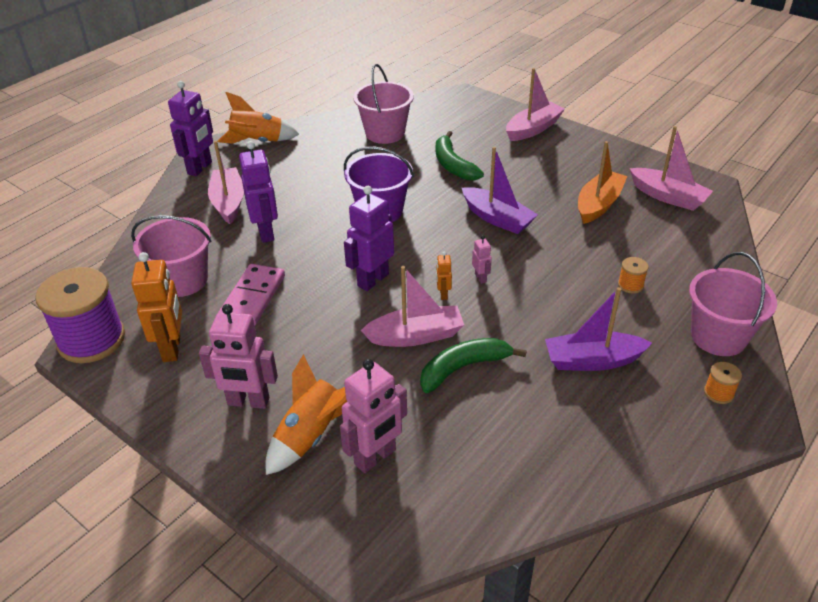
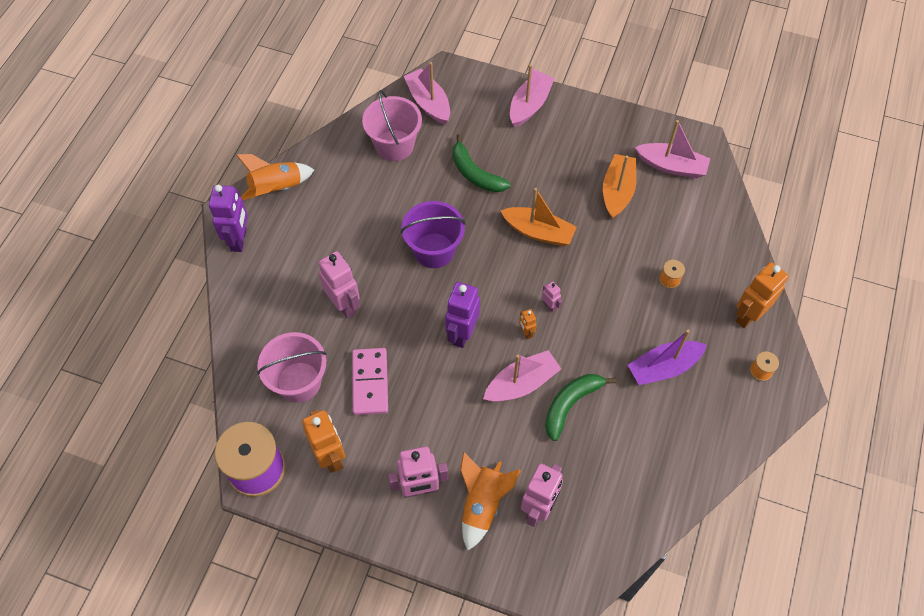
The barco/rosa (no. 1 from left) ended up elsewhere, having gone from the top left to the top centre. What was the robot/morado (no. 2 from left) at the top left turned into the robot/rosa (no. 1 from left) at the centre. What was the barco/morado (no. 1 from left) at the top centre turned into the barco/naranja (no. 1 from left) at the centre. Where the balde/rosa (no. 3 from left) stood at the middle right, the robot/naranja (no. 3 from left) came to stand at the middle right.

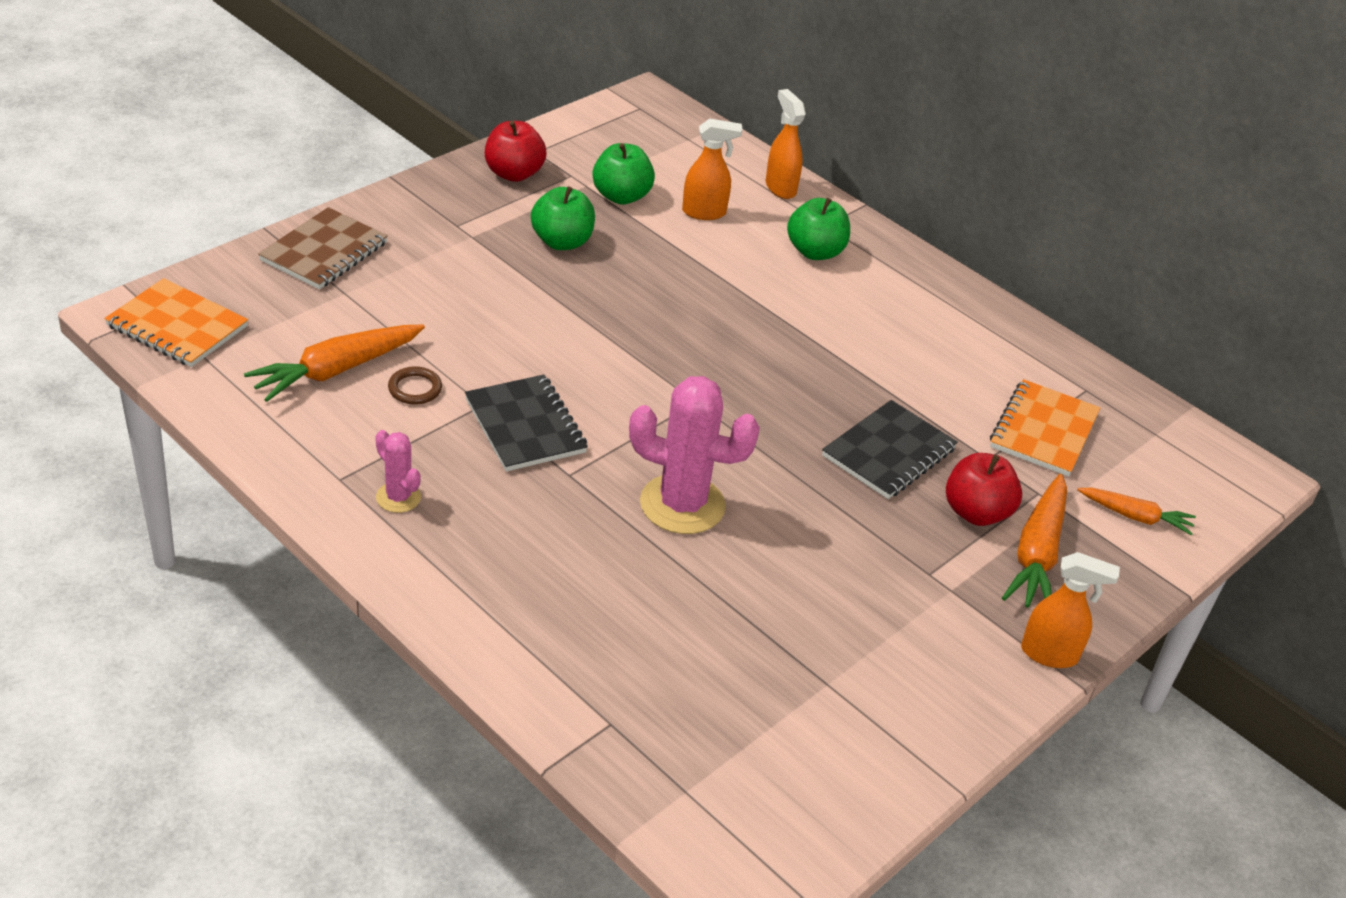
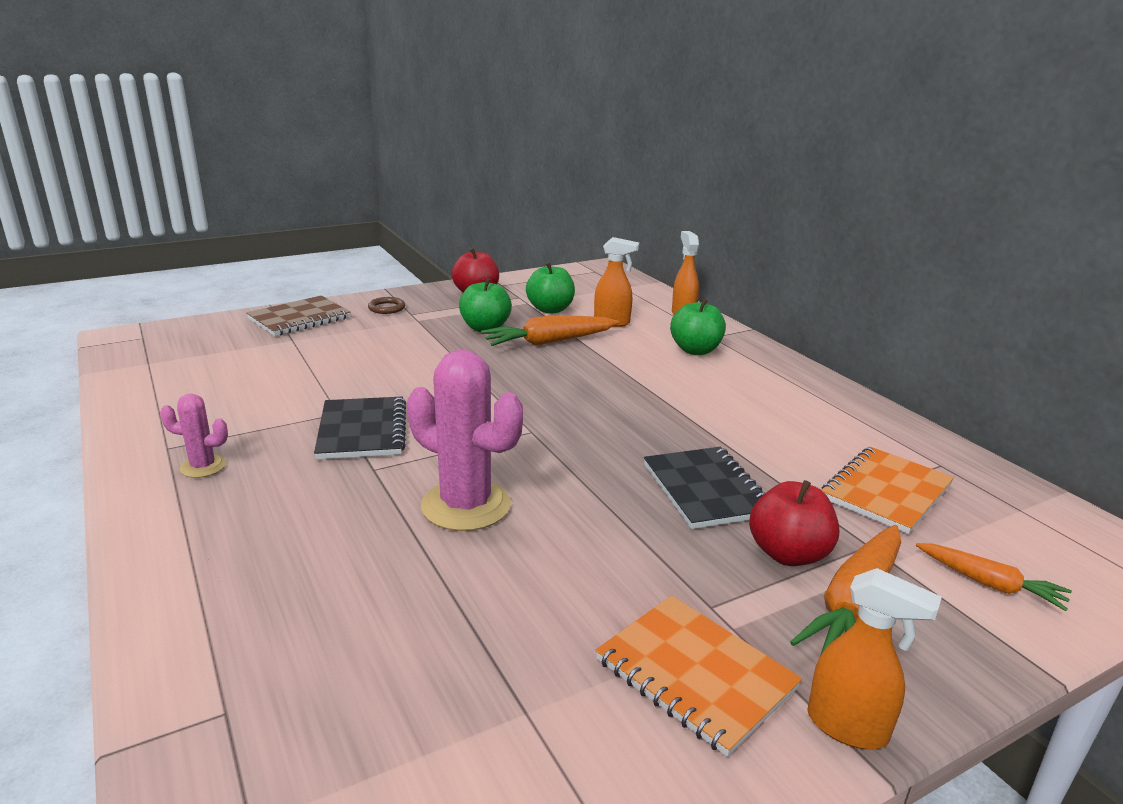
The cuaderno/naranja (no. 1 from left) ended up elsewhere, having gone from the middle left to the bottom centre. The zanahoria/naranja (no. 1 from left) ended up elsewhere, having gone from the middle left to the centre. The anillo/marrón ended up elsewhere, having gone from the middle left to the centre. The cuaderno/negro (no. 2 from left) at the centre ended up facing another way, 75 degrees counterclockwise from before. The cactus/rosa (no. 1 from left) at the middle left ended up facing another way, 60 degrees counterclockwise from before.

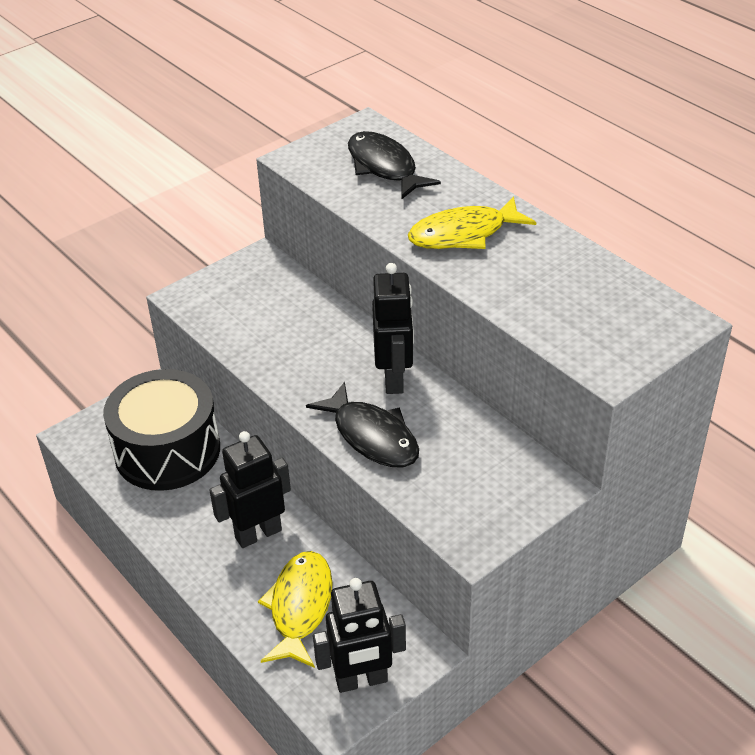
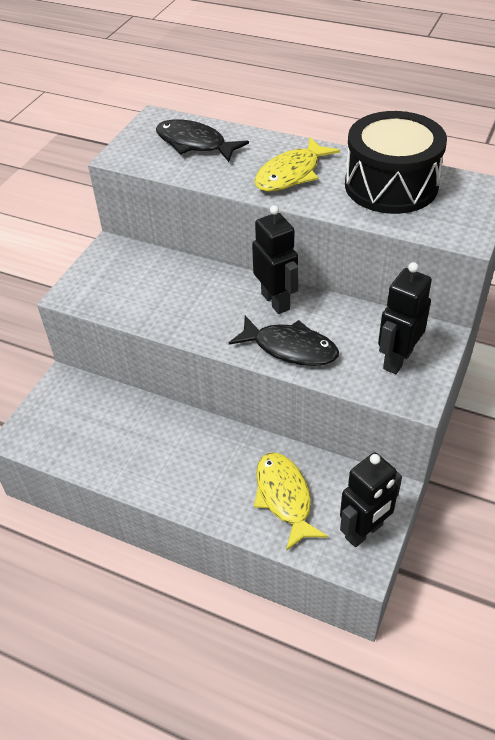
The tambor/negro ended up elsewhere, having gone from the middle left to the top right. The robot/negro (no. 1 from left in the first image) ended up elsewhere, having gone from the middle left to the middle right.

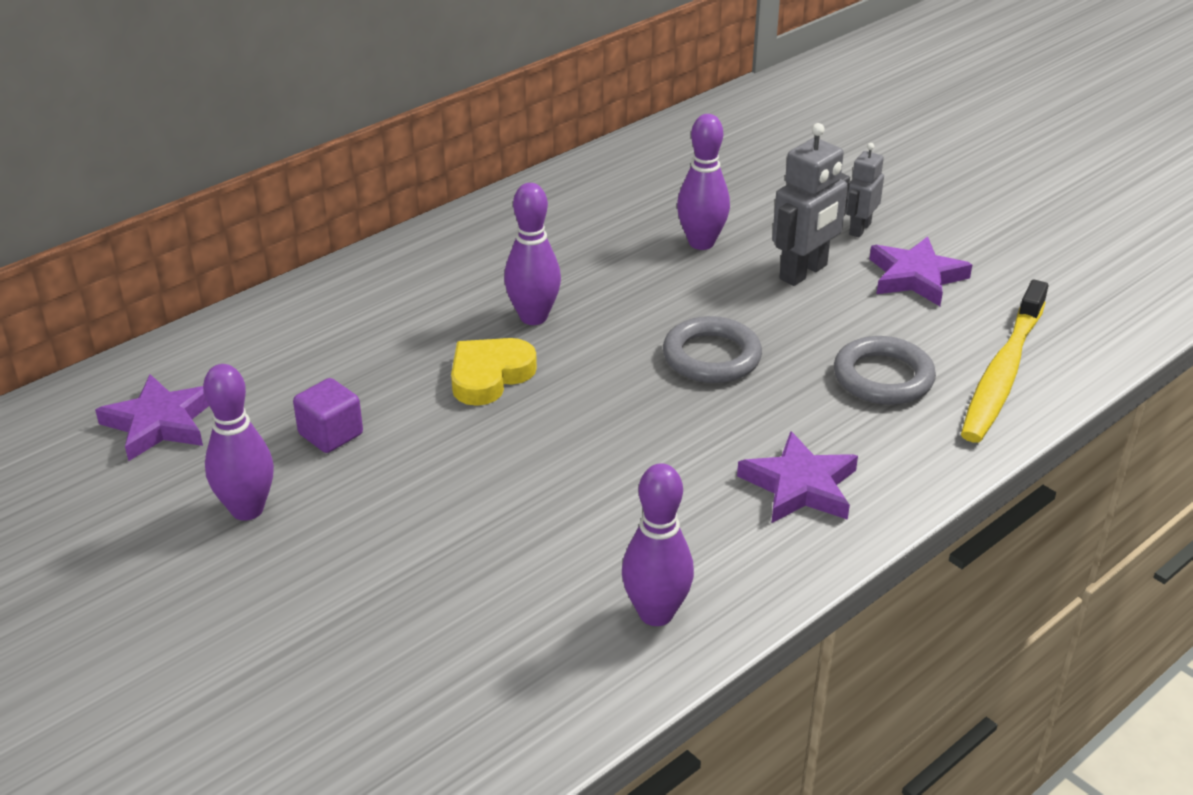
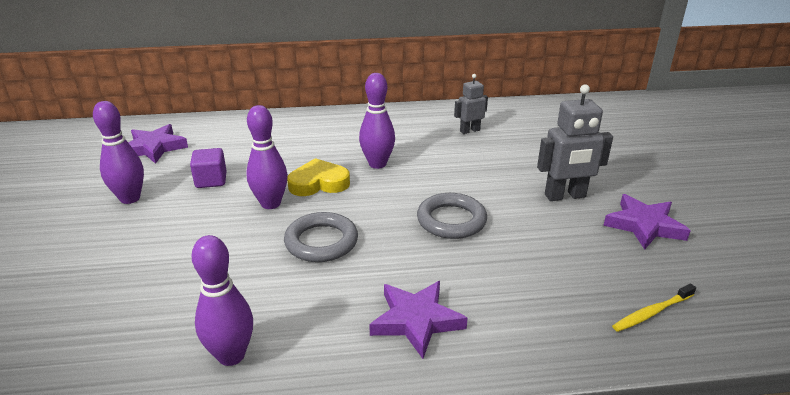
The bolo/morado (no. 4 from left in the first image) ended up elsewhere, having gone from the top centre to the centre. The robot/gris (no. 2 from left in the first image) ended up elsewhere, having gone from the top right to the top centre. The size of the cepillo de dientes/amarillo at the middle right changed by a factor of 0.49. The anillo/gris (no. 2 from left in the first image) ended up elsewhere, having gone from the middle right to the centre.

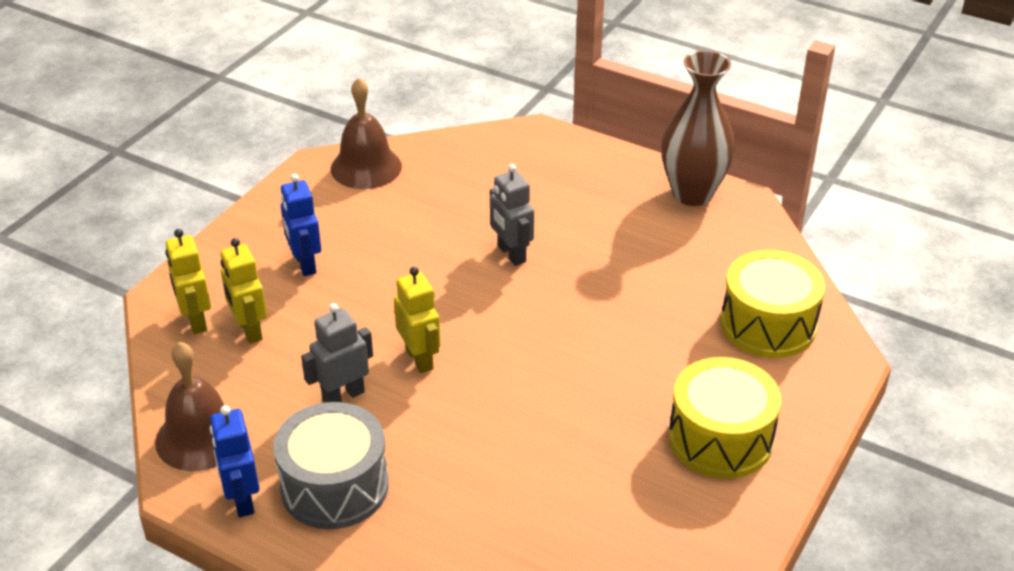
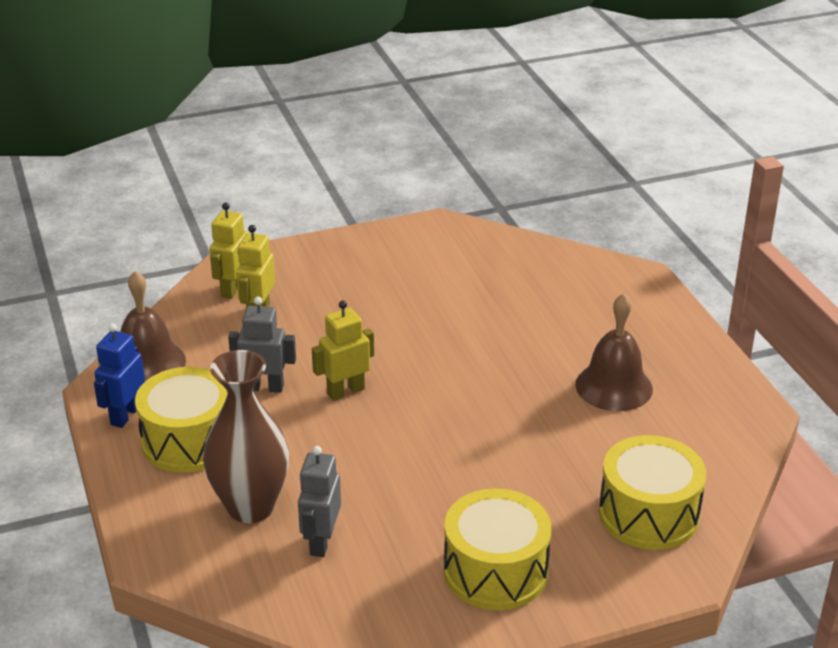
The florero/marrón ended up elsewhere, having gone from the top right to the bottom left. The campana/marrón (no. 2 from left) ended up elsewhere, having gone from the top centre to the middle right. The robot/gris (no. 2 from left) ended up elsewhere, having gone from the centre to the bottom centre. The second view lost the robot/azul (no. 2 from left) at the middle left. The robot/amarillo (no. 3 from left) at the centre ended up facing another way, 135 degrees counterclockwise from before. What was the tambor/gris at the bottom left turned into the tambor/amarillo (no. 1 from left) at the middle left.

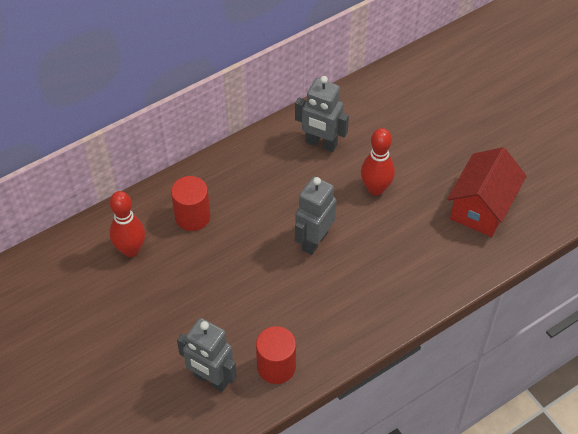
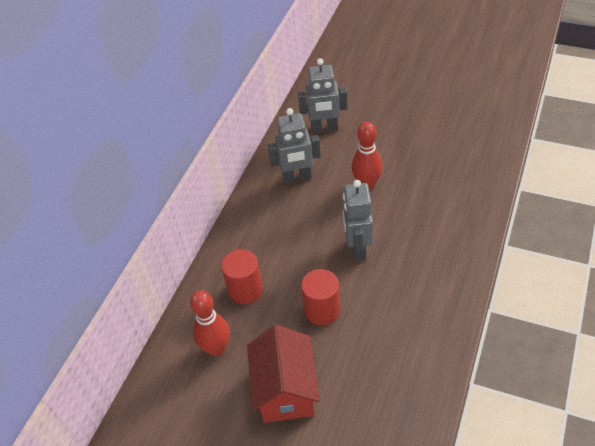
The casa/rojo ended up elsewhere, having gone from the middle right to the bottom centre. The robot/gris (no. 1 from left in the first image) ended up elsewhere, having gone from the bottom centre to the top centre. The cilindro/rojo (no. 2 from left) ended up elsewhere, having gone from the bottom centre to the centre.

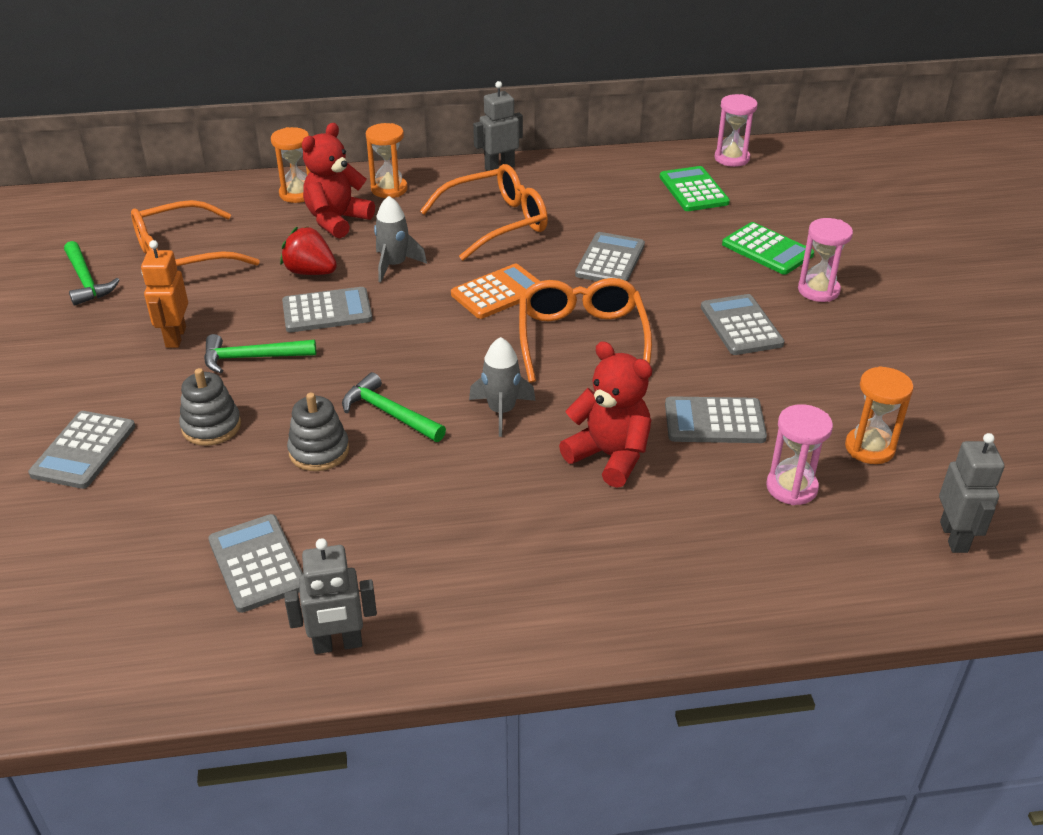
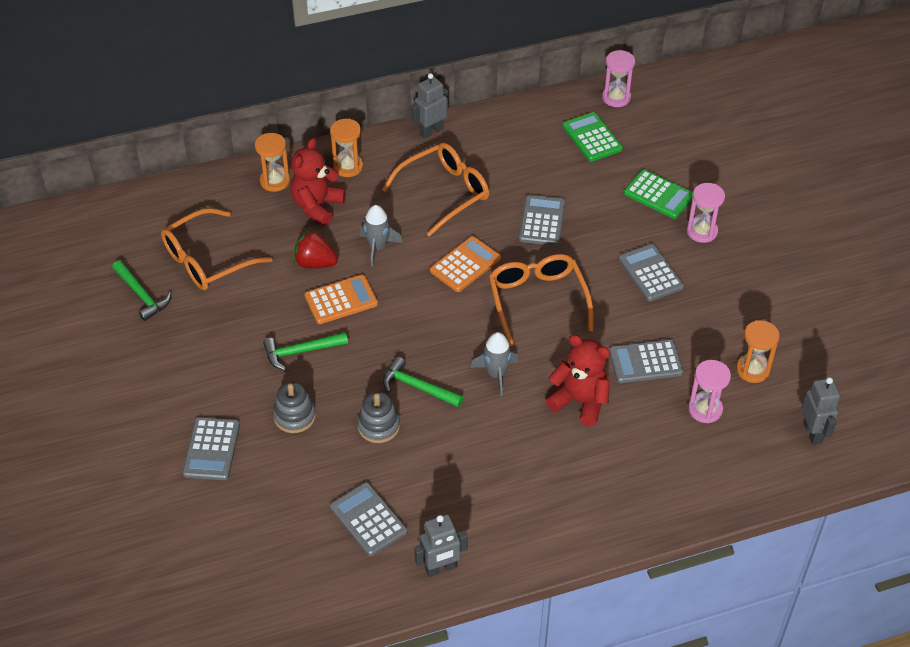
The second view lost the robot/naranja at the middle left. What was the calculadora/gris (no. 3 from left) at the middle left turned into the calculadora/naranja (no. 1 from left) at the centre.

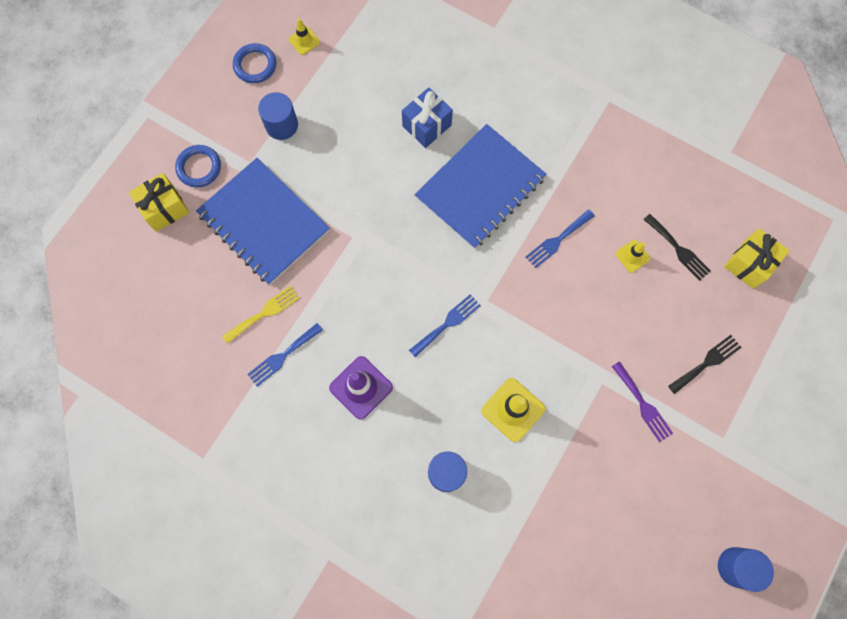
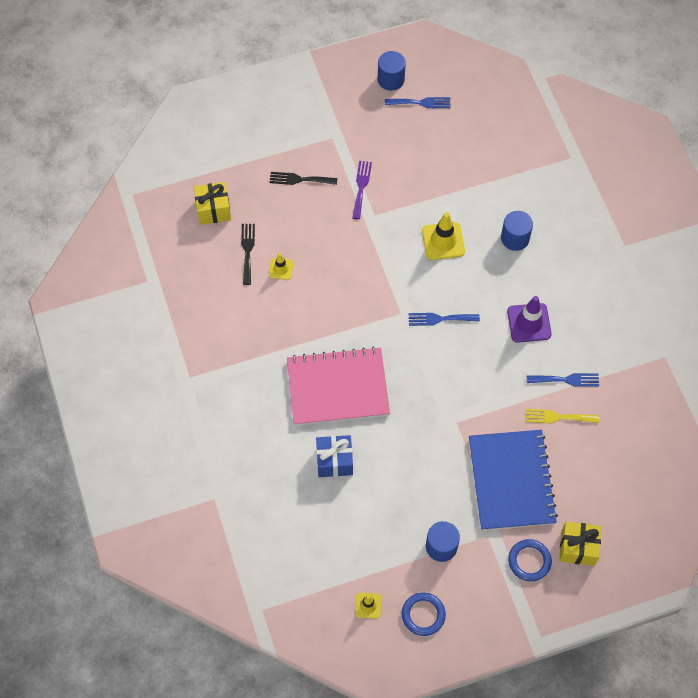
What was the cuaderno/azul (no. 2 from left) at the top centre turned into the cuaderno/rosa at the centre. The tenedor/azul (no. 3 from left in the first image) ended up elsewhere, having gone from the centre to the top centre.

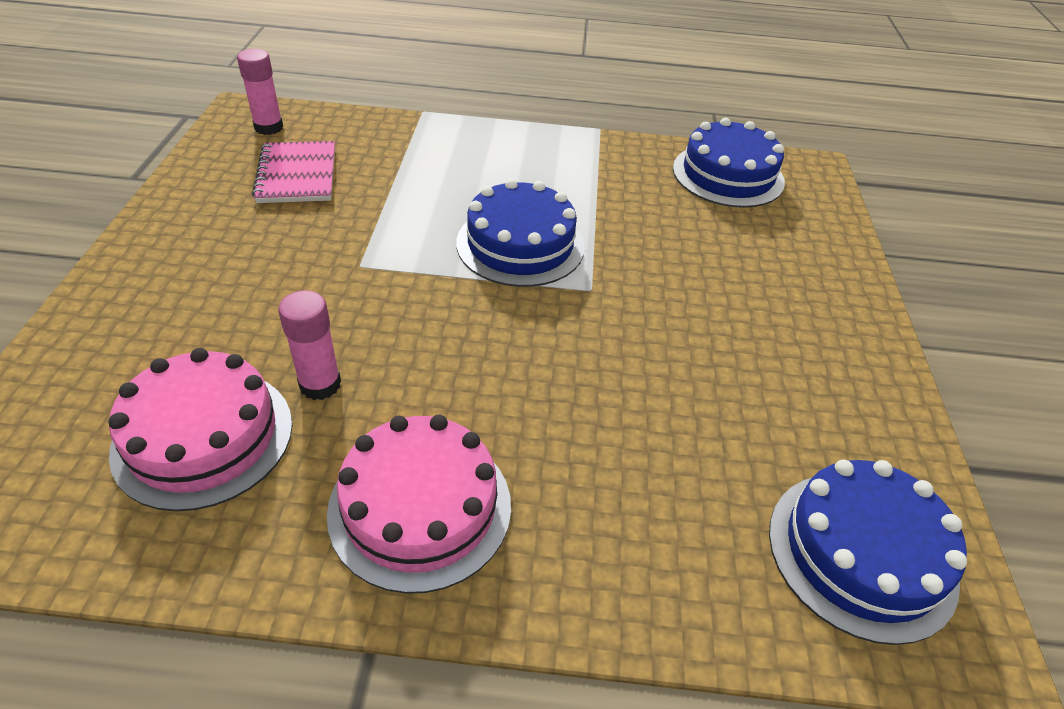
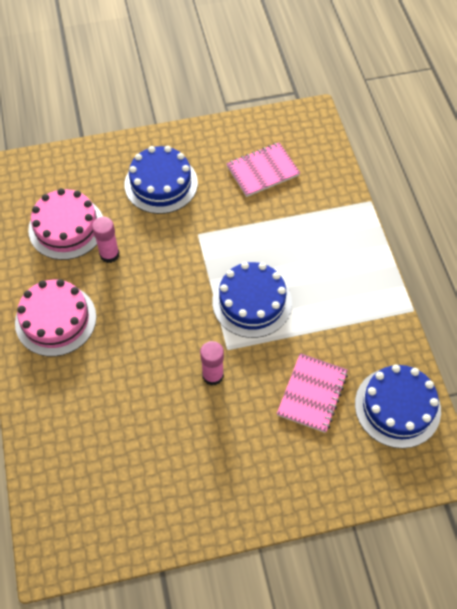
The barra de pegamento/rosa (no. 1 from left in the first image) ended up elsewhere, having gone from the top left to the centre. The tarta/azul (no. 3 from left in the first image) ended up elsewhere, having gone from the bottom right to the top centre. The second view gained the cuaderno/rosa (no. 2 from left) at the middle right.

